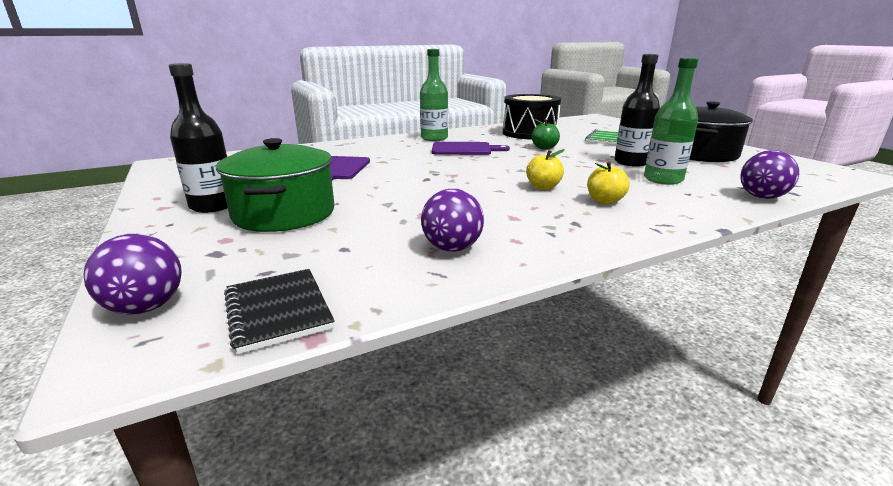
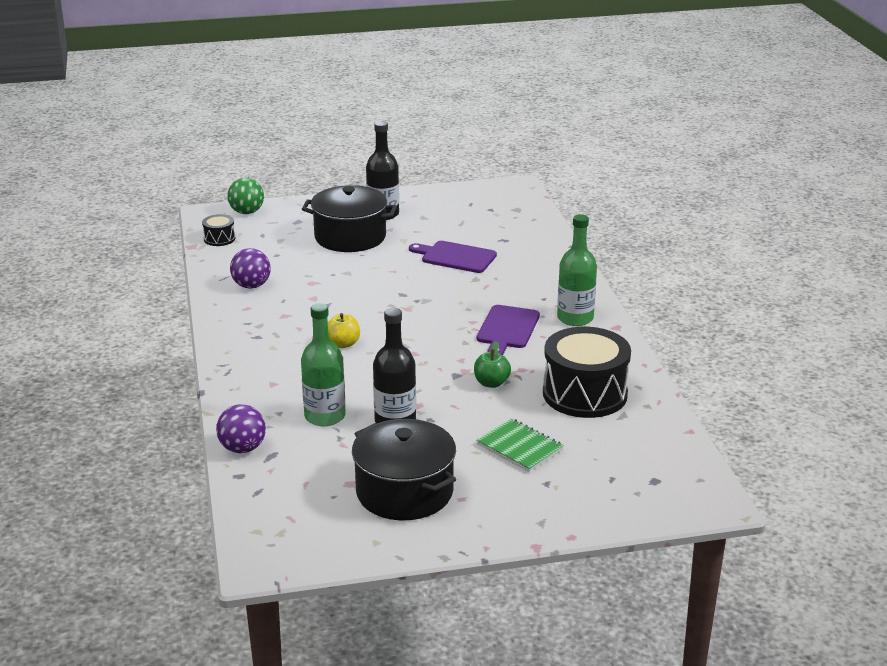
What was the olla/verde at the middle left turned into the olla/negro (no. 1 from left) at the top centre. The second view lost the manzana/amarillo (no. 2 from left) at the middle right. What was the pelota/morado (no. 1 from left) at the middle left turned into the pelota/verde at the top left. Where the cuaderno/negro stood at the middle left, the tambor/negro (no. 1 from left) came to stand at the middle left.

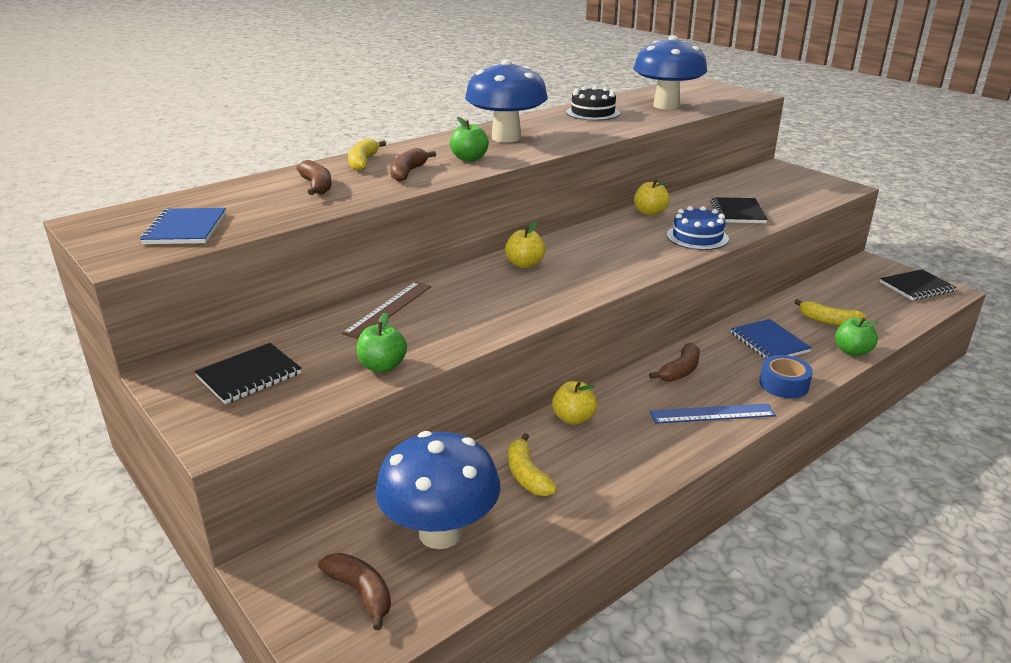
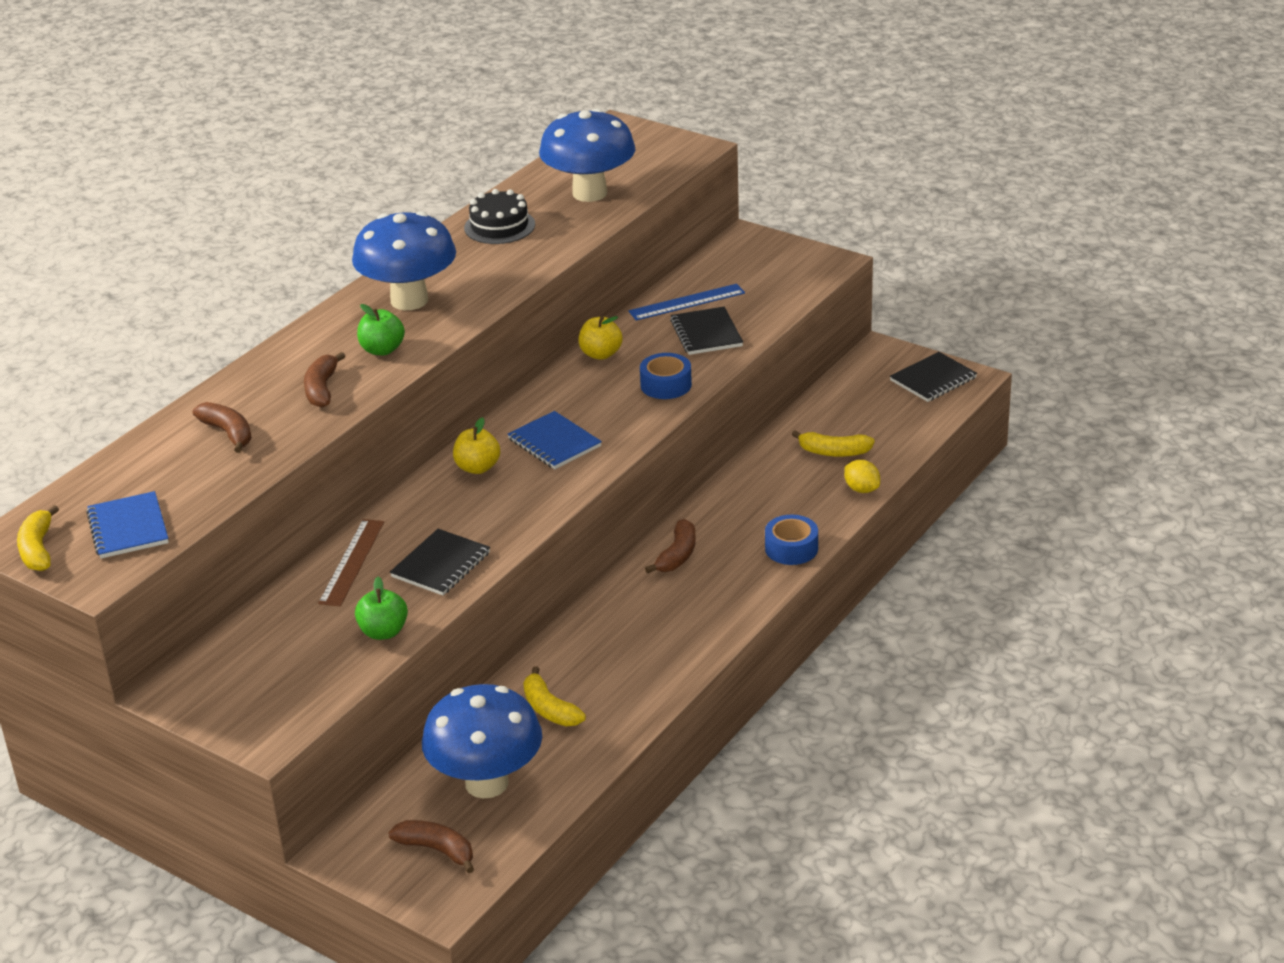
The plátano/amarillo (no. 1 from left) ended up elsewhere, having gone from the top centre to the middle left. Where the tarta/azul stood at the middle right, the cinta adhesiva/azul (no. 1 from left) came to stand at the centre. Where the manzana/verde (no. 3 from left) stood at the middle right, the limón/amarillo came to stand at the middle right. The cuaderno/azul (no. 2 from left) ended up elsewhere, having gone from the middle right to the centre. The cuaderno/negro (no. 1 from left) ended up elsewhere, having gone from the middle left to the centre. The second view lost the manzana/amarillo (no. 2 from left) at the centre. The regla/azul ended up elsewhere, having gone from the middle right to the top centre.

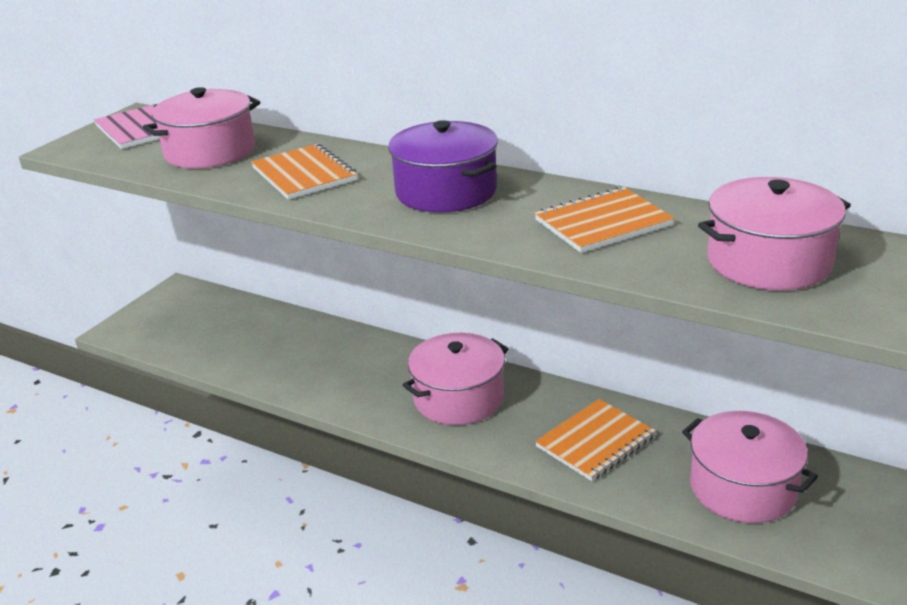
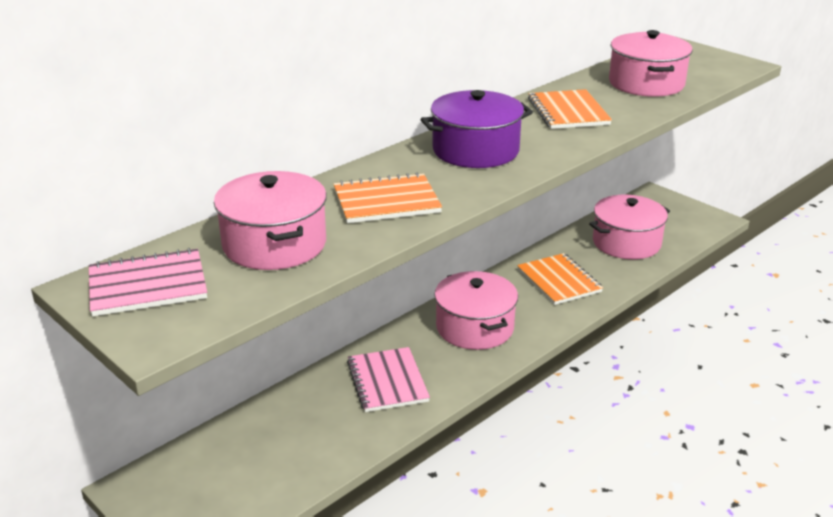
The second view gained the cuaderno/rosa (no. 2 from left) at the bottom centre.

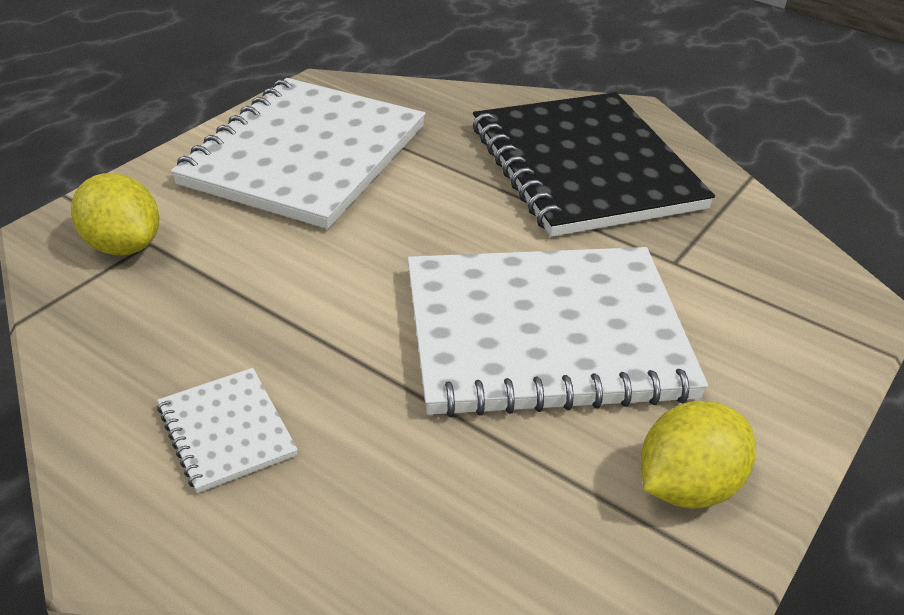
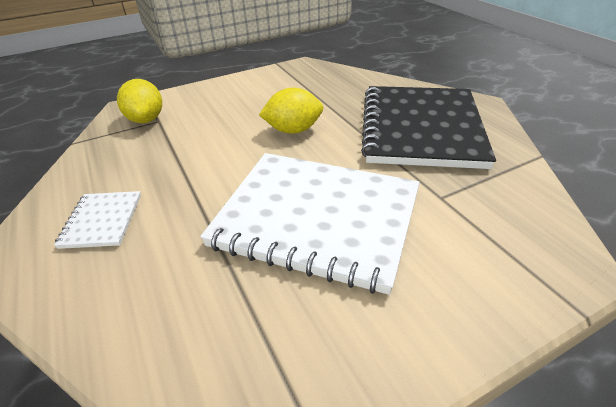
The second view lost the cuaderno/blanco (no. 2 from left) at the top left. The limón/amarillo (no. 2 from left) ended up elsewhere, having gone from the bottom right to the top centre.

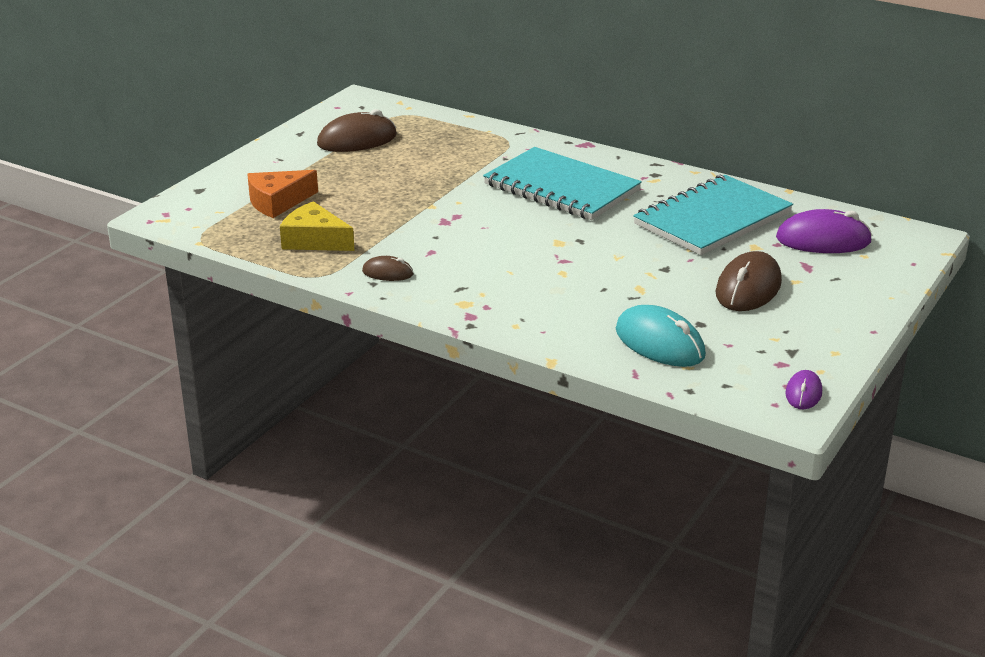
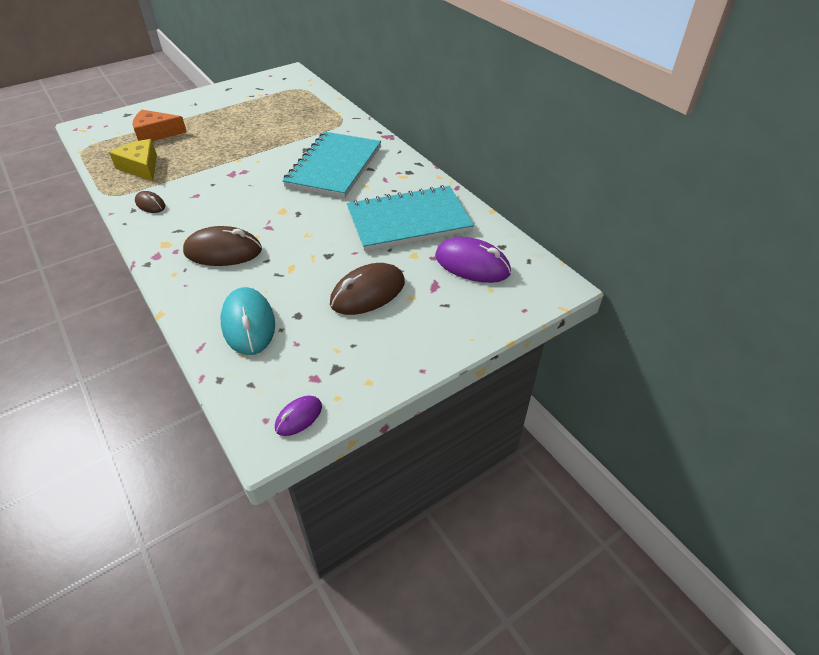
The ratón/marrón (no. 1 from left in the first image) ended up elsewhere, having gone from the top centre to the middle left. The cuaderno/turquesa (no. 1 from left) at the top centre ended up facing another way, 45 degrees clockwise from before.

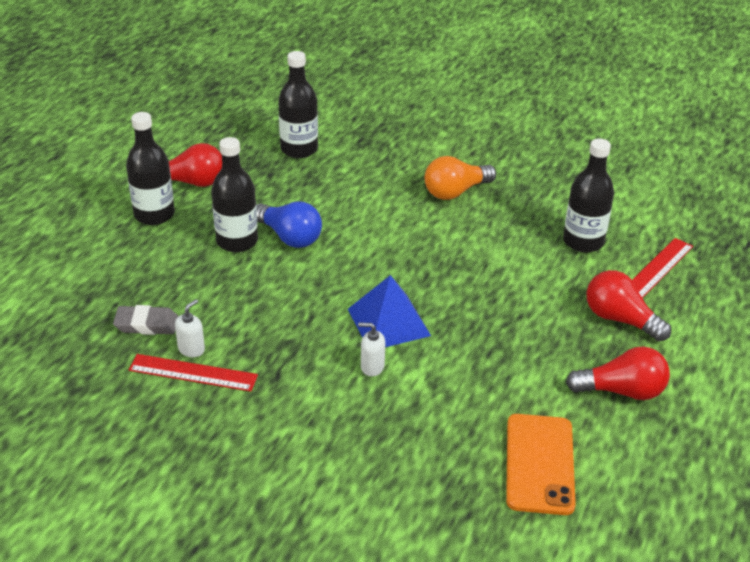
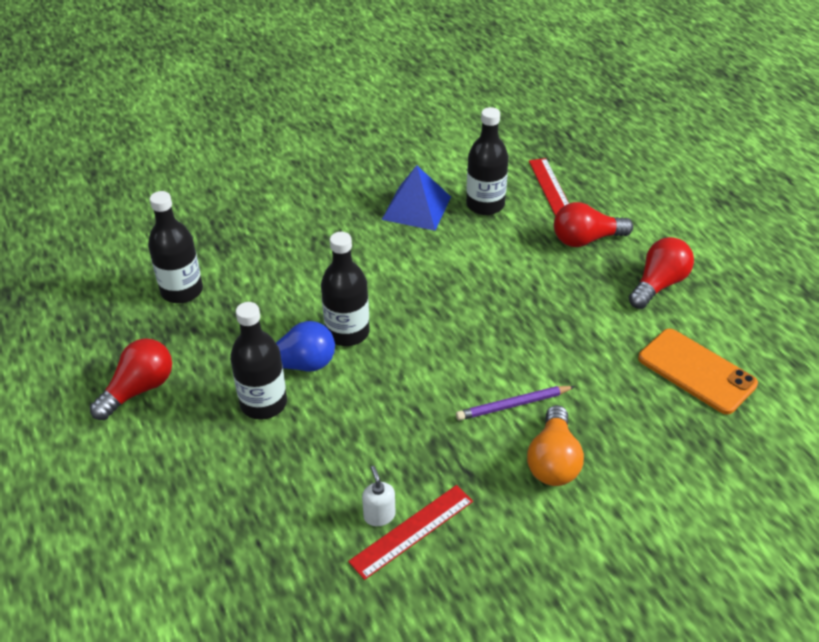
The botella/negro (no. 1 from left in the first image) ended up elsewhere, having gone from the top left to the centre. The bombilla/naranja ended up elsewhere, having gone from the top centre to the bottom right. The pirámide/azul ended up elsewhere, having gone from the centre to the top centre. The second view lost the goma de borrar/gris at the middle left. Where the dispensador de jabón/blanco (no. 2 from left) stood at the centre, the lápiz/morado came to stand at the centre.

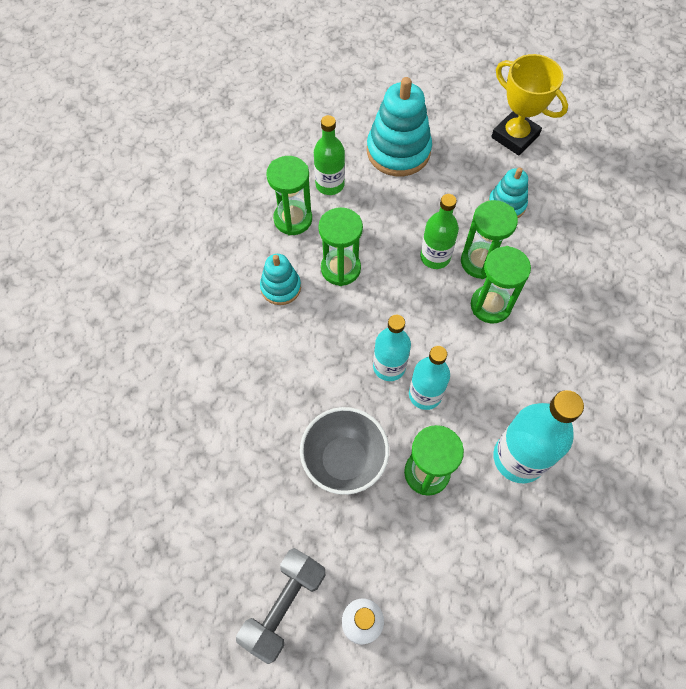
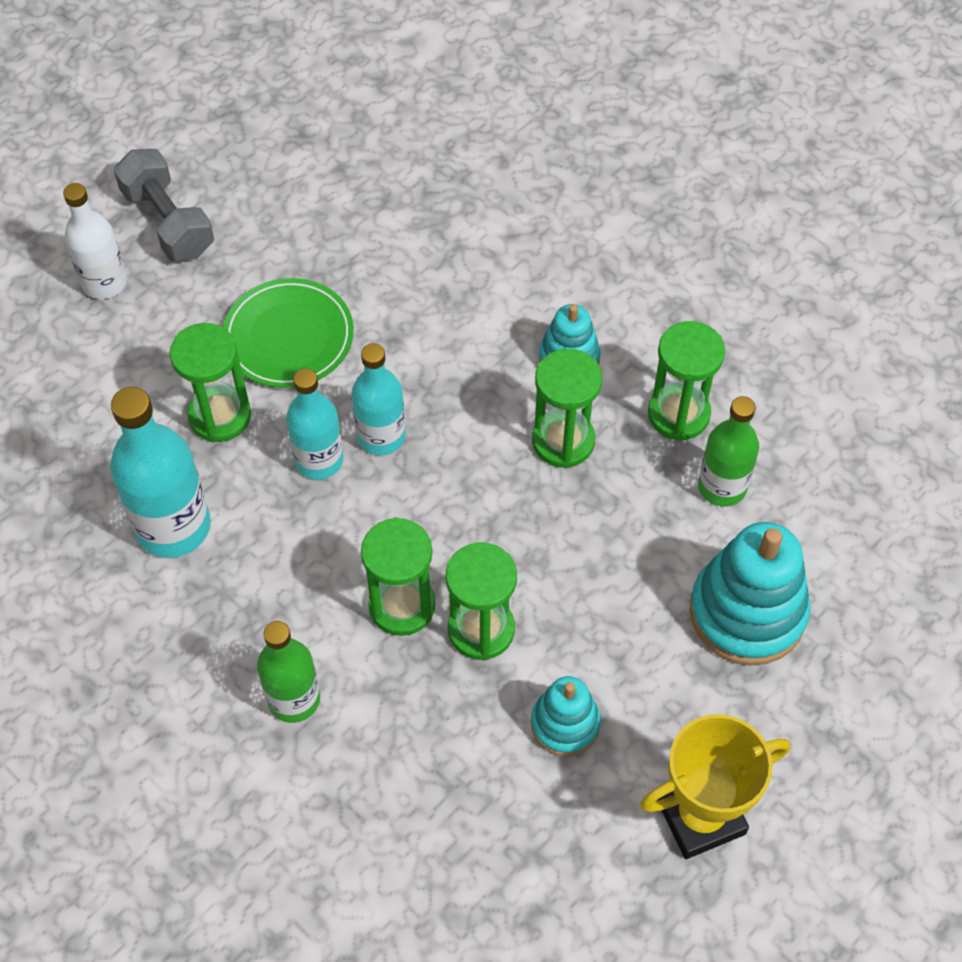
The botella/verde (no. 2 from left in the first image) ended up elsewhere, having gone from the centre to the bottom left. Where the cuenco/gris stood at the centre, the plato/verde came to stand at the middle left.

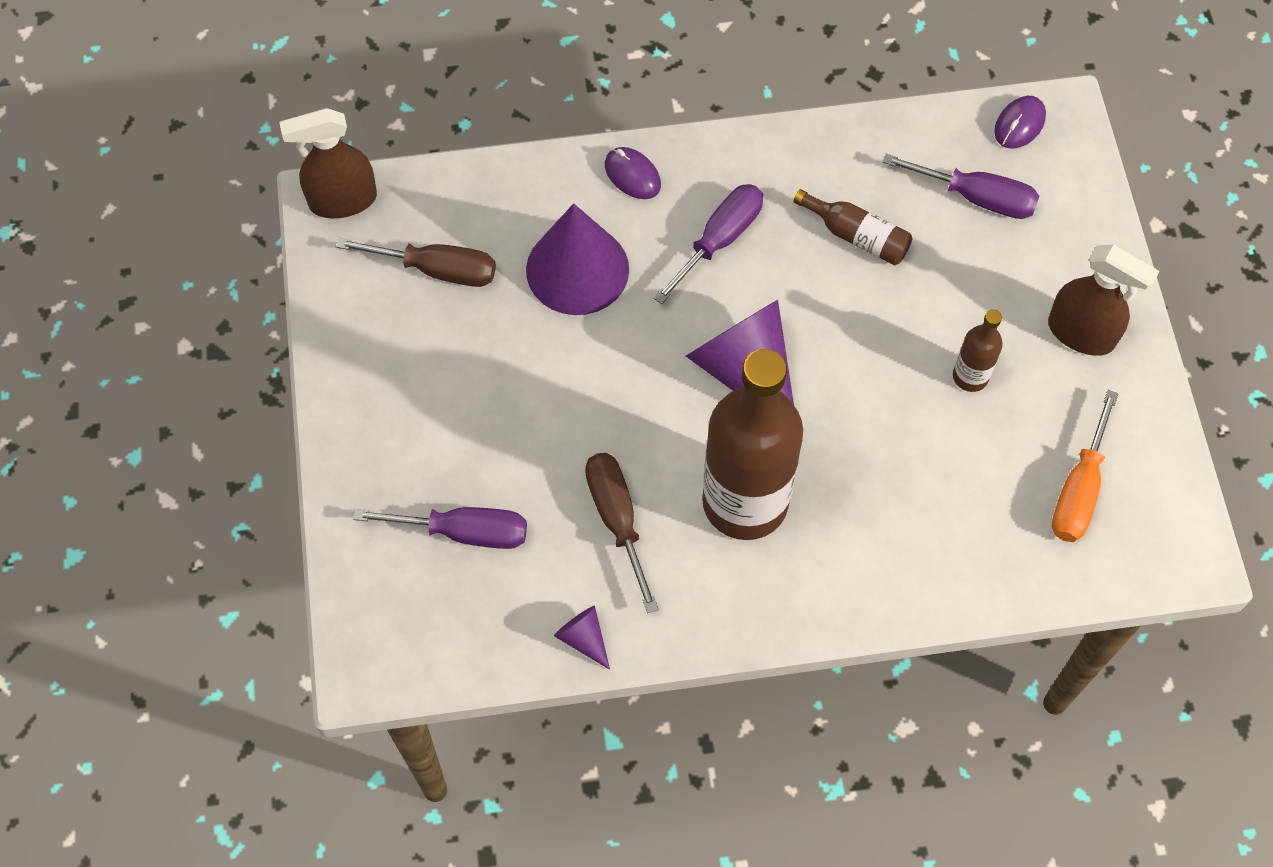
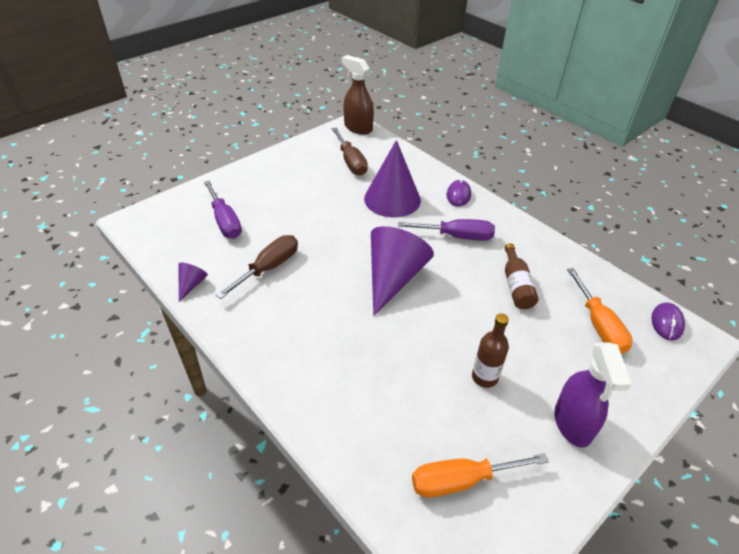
The ratón/morado (no. 2 from left) at the top right ended up facing another way, 75 degrees counterclockwise from before. What was the destornillador/morado (no. 3 from left) at the top right turned into the destornillador/naranja (no. 2 from left) at the middle right. What was the pulverizador/marrón (no. 2 from left) at the middle right turned into the pulverizador/morado at the bottom right. The second view lost the botella/marrón (no. 1 from left) at the centre.

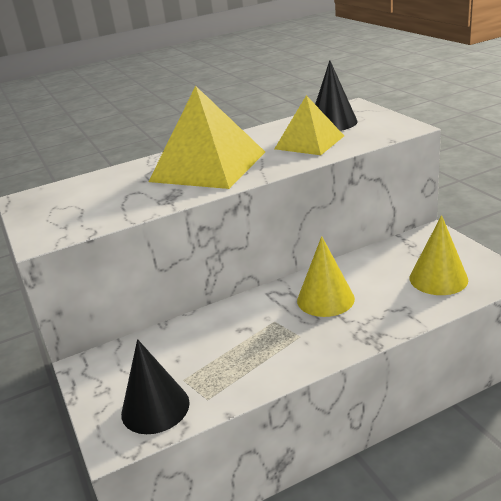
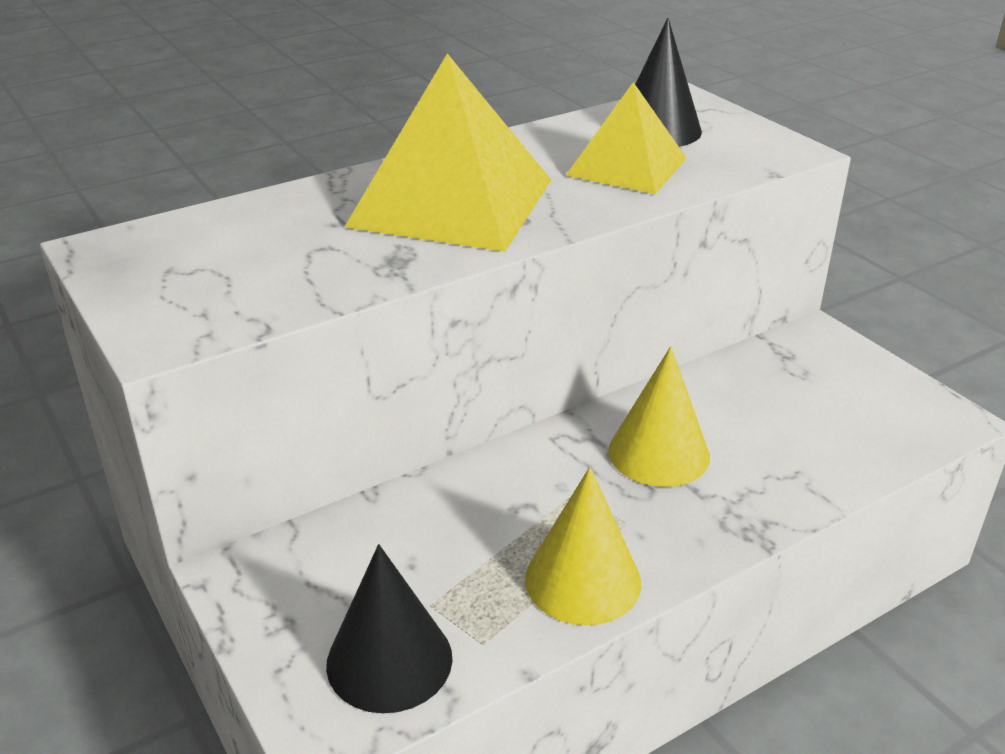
The cono/amarillo (no. 2 from left in the first image) ended up elsewhere, having gone from the middle right to the bottom centre.

